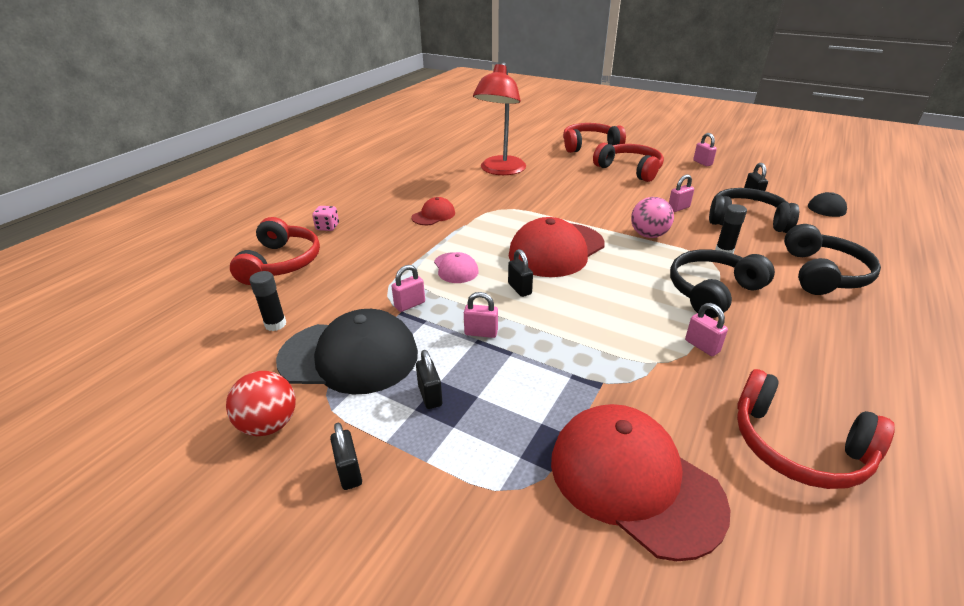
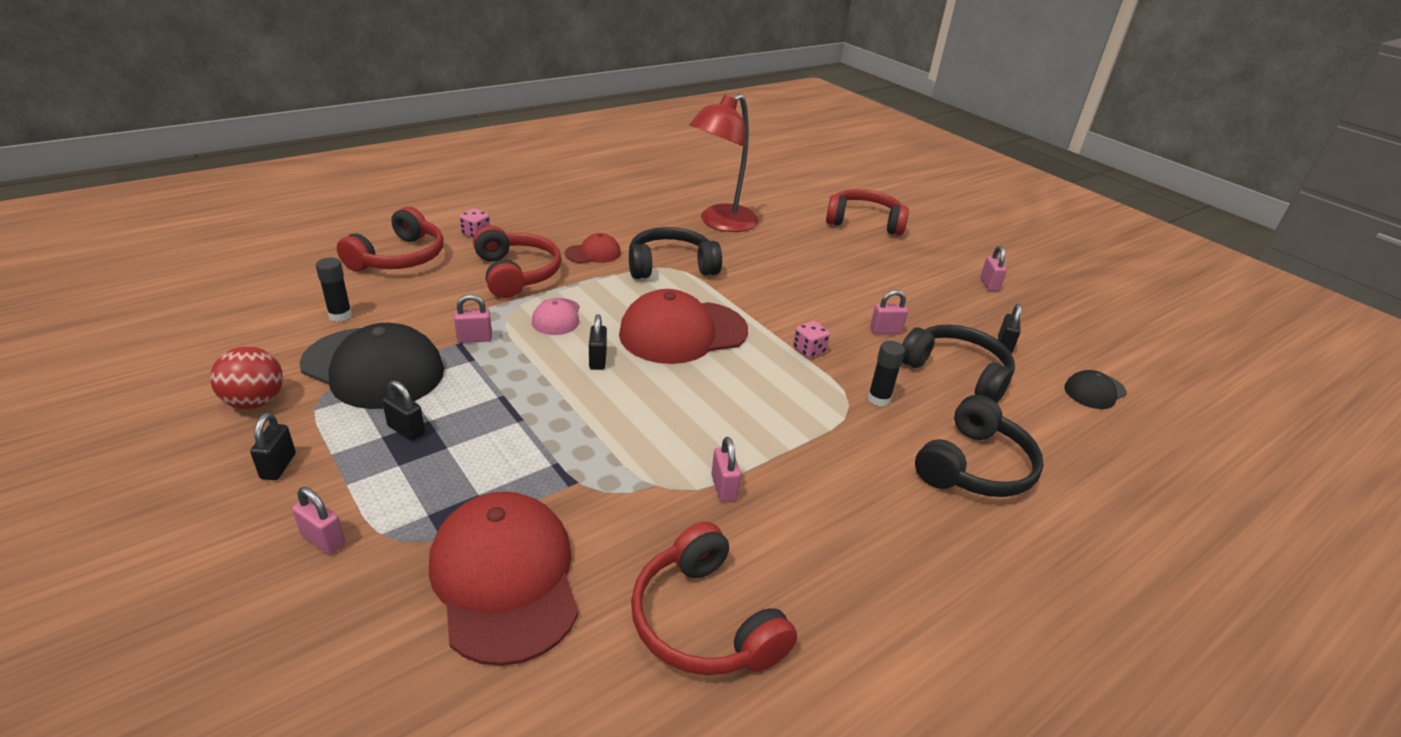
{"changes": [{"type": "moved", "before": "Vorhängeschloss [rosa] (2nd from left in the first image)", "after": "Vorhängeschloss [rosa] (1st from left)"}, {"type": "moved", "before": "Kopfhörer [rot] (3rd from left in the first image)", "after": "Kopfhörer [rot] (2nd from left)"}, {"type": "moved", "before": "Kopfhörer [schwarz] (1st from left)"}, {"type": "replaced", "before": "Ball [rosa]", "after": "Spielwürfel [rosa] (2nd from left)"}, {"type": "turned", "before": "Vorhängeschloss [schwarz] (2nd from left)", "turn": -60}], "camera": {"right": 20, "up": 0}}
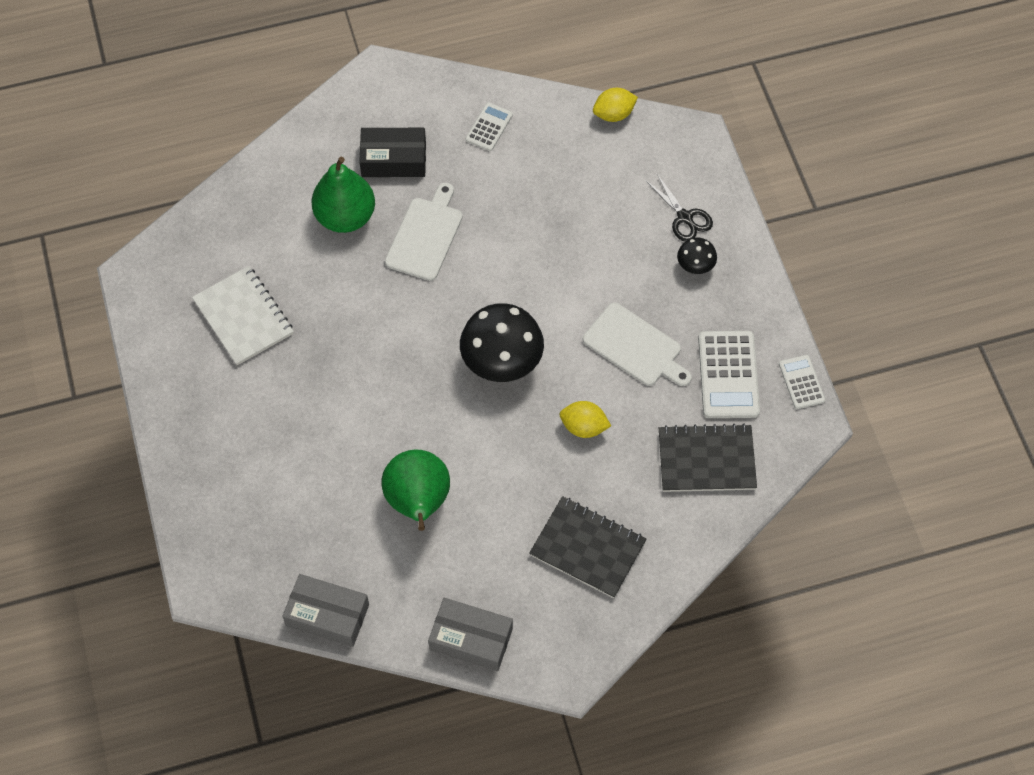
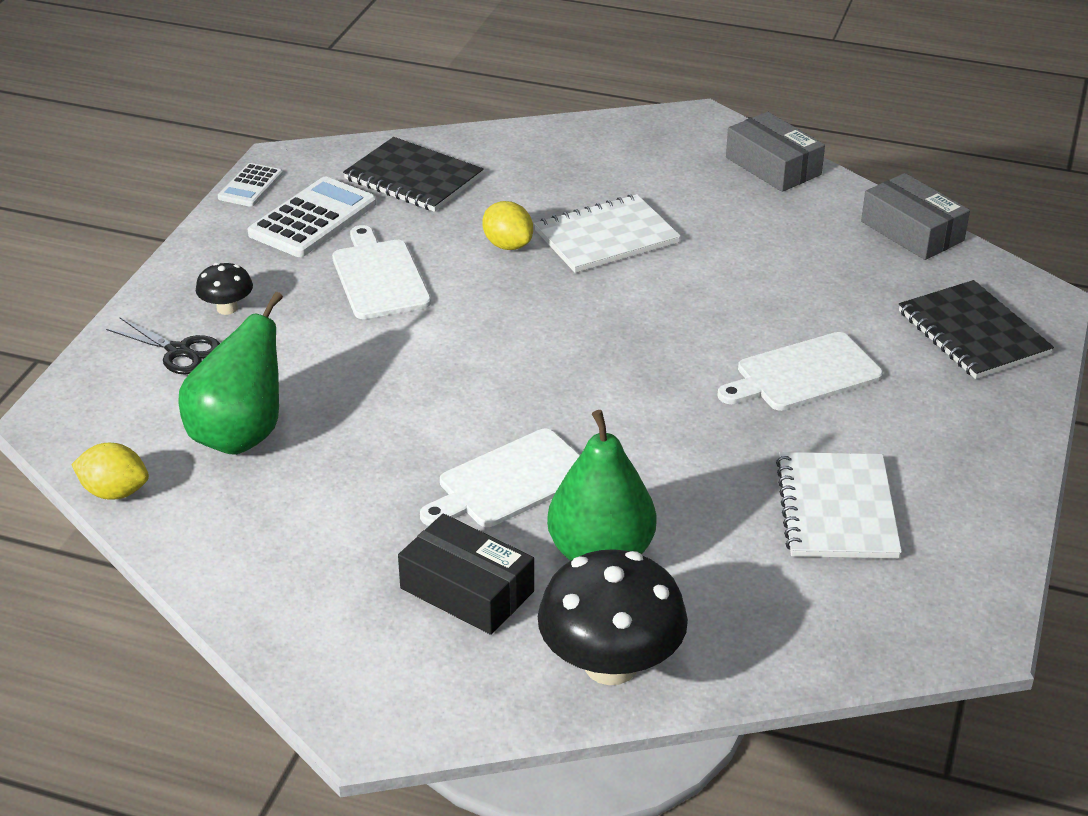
{"changes": [{"type": "removed", "before": "Taschenrechner [weiß] (1st from left)"}, {"type": "added", "after": "Notizbuch [weiß] (1st from left)"}, {"type": "added", "after": "Schneidebrett [weiß] (3rd from left)"}, {"type": "moved", "before": "Birne [grün] (2nd from left in the first image)", "after": "Birne [grün] (1st from left)"}, {"type": "moved", "before": "Pilz [schwarz] (1st from left in the first image)", "after": "Pilz [schwarz] (2nd from left)"}, {"type": "moved", "before": "Notizbuch [schwarz] (1st from left in the first image)", "after": "Notizbuch [schwarz] (2nd from left)"}, {"type": "turned", "before": "Schere [schwarz]", "turn": 120}], "camera": {"right": -145, "up": -25}}
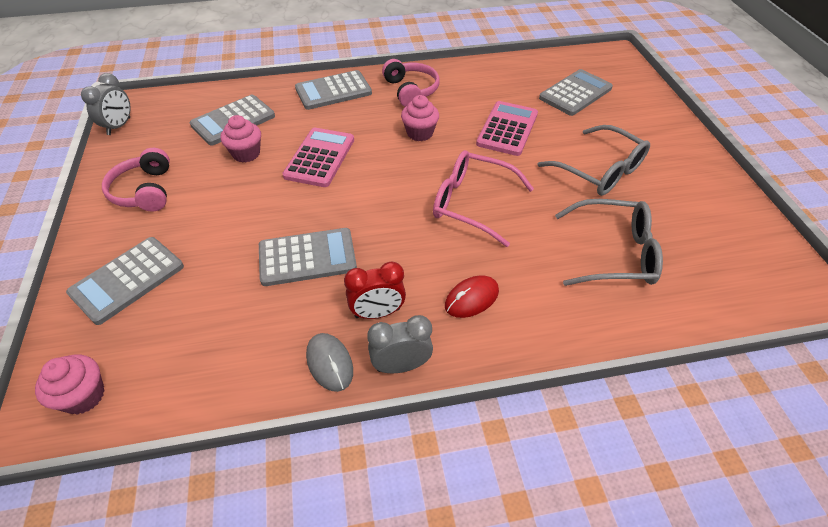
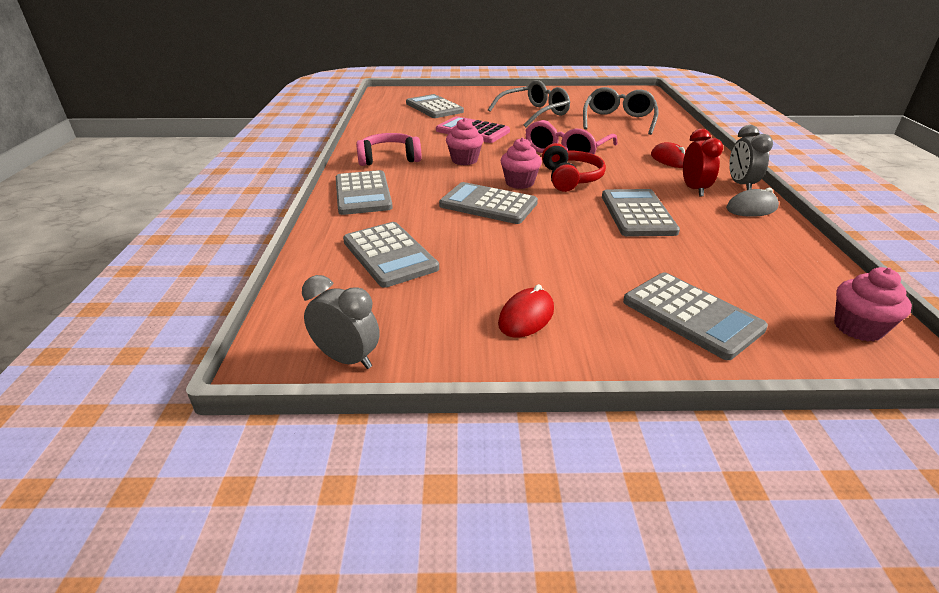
{"changes": [{"type": "added", "after": "Kopfhörer [rot]"}, {"type": "moved", "before": "Muffin [rosa] (2nd from left)"}, {"type": "replaced", "before": "Kopfhörer [rosa] (1st from left)", "after": "Computermaus [rot] (1st from left)"}, {"type": "recoloured", "before": "Taschenrechner [rosa] (1st from left)", "after": "Taschenrechner [grau] (4th from left)"}], "camera": {"right": -80, "up": -15}}
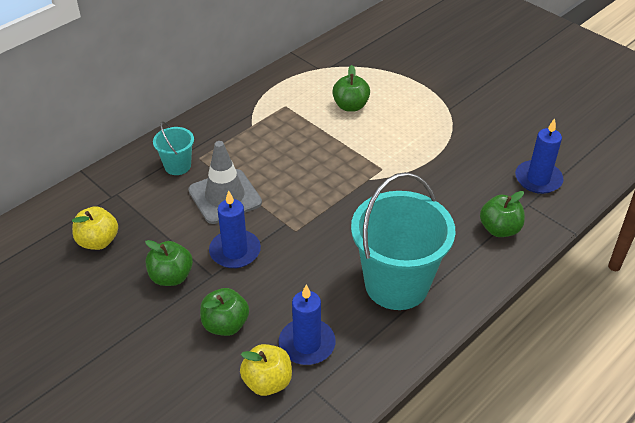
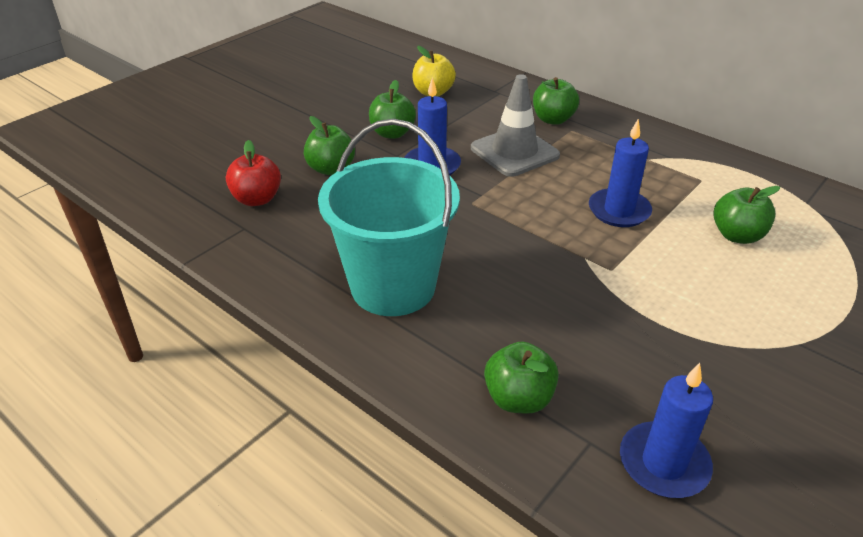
{"changes": [{"type": "moved", "before": "Kerze [blau] (2nd from left)"}, {"type": "replaced", "before": "Eimer [türkis] (1st from left)", "after": "Apfel [grün] (4th from left)"}, {"type": "recoloured", "before": "Apfel [gelb] (2nd from left)", "after": "Apfel [rot]"}], "camera": {"right": 85, "up": -5}}
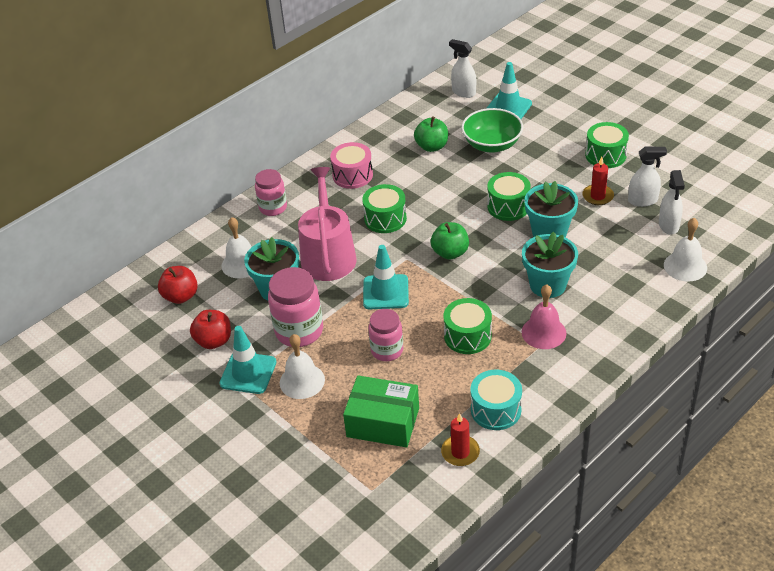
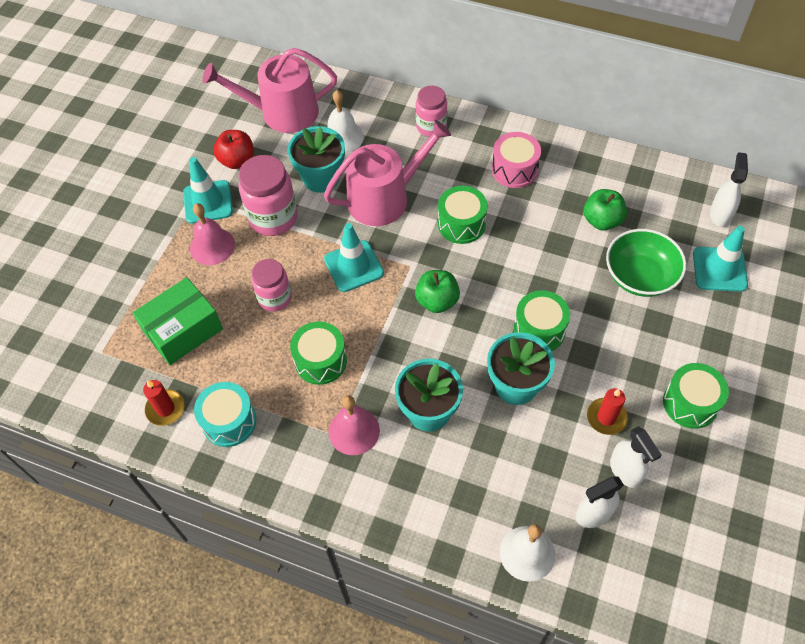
{"changes": [{"type": "replaced", "before": "Apfel [rot] (1st from left)", "after": "Gießkanne [rosa] (1st from left)"}, {"type": "recoloured", "before": "Glocke [weiß] (2nd from left)", "after": "Glocke [rosa] (1st from left)"}, {"type": "turned", "before": "Schachtel [grün]", "turn": 60}], "camera": {"right": 65, "up": 15}}
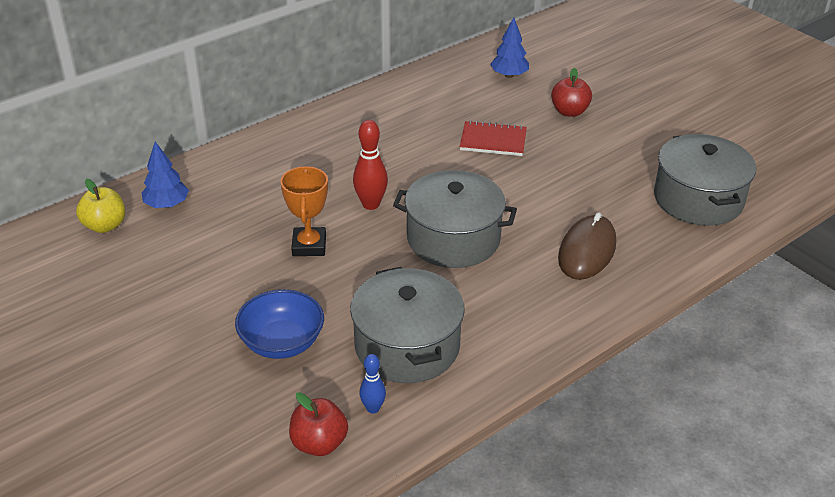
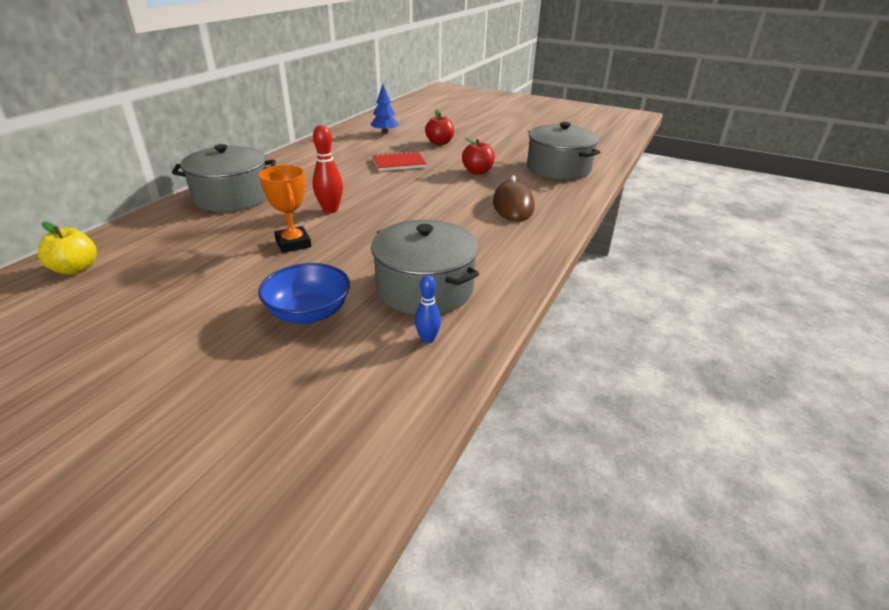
{"changes": [{"type": "removed", "before": "Baum [blau] (1st from left)"}, {"type": "moved", "before": "Apfel [rot] (1st from left in the first image)", "after": "Apfel [rot] (2nd from left)"}, {"type": "moved", "before": "Kochtopf [grau] (2nd from left in the first image)", "after": "Kochtopf [grau] (1st from left)"}], "camera": {"right": -25, "up": -5}}
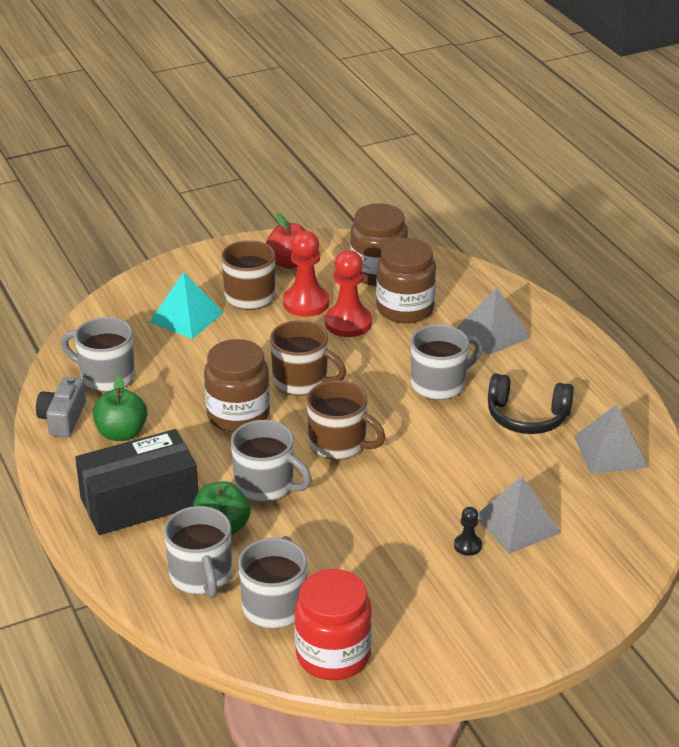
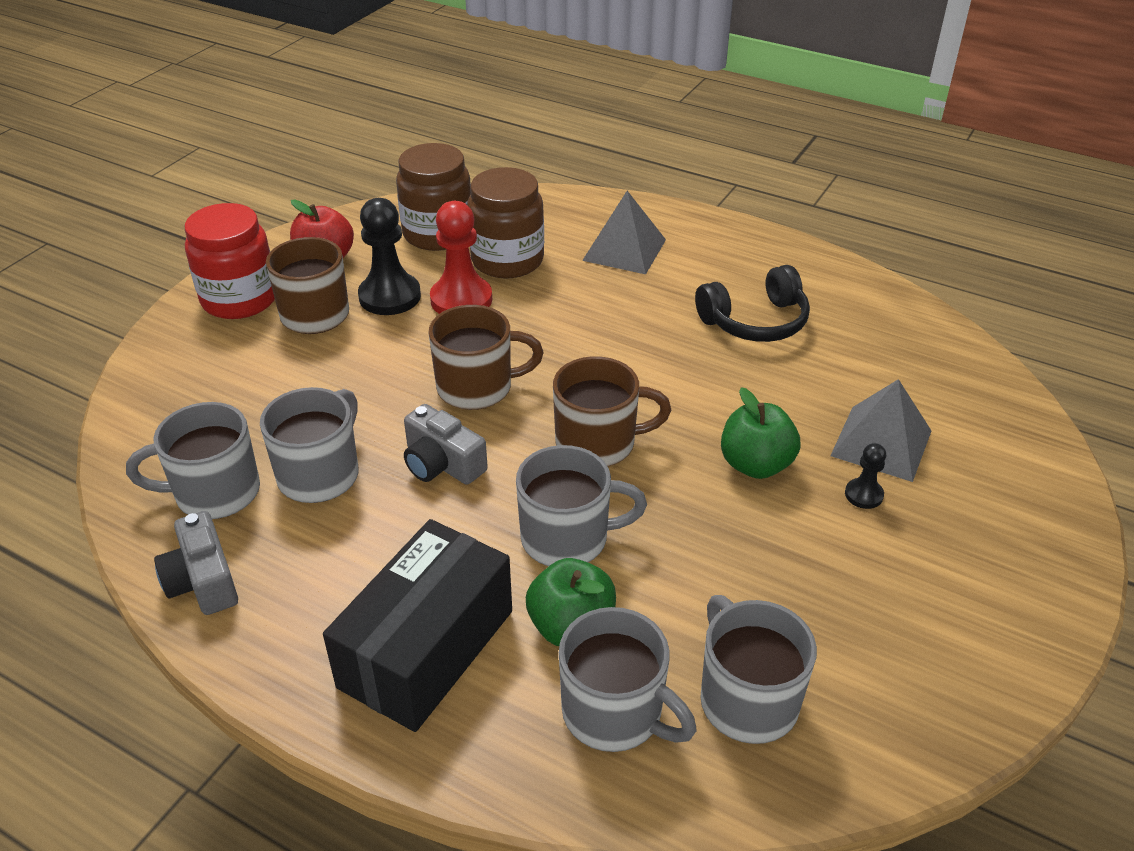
{"changes": [{"type": "removed", "before": "Pyramide [türkis]"}, {"type": "removed", "before": "Pyramide [grau] (3rd from left)"}, {"type": "moved", "before": "Apfel [grün] (1st from left in the first image)", "after": "Apfel [grün] (2nd from left)"}, {"type": "moved", "before": "Einmachglas [rot]"}, {"type": "moved", "before": "Tasse [grau] (5th from left in the first image)", "after": "Tasse [grau] (2nd from left)"}, {"type": "replaced", "before": "Einmachglas [braun] (1st from left)", "after": "Kamera [grau] (2nd from left)"}, {"type": "recoloured", "before": "Bauer [rot] (1st from left)", "after": "Bauer [schwarz] (1st from left)"}], "camera": {"right": -35, "up": 5}}
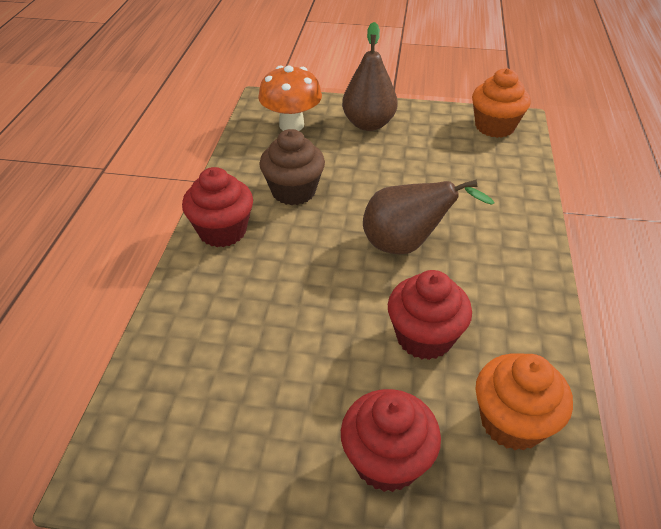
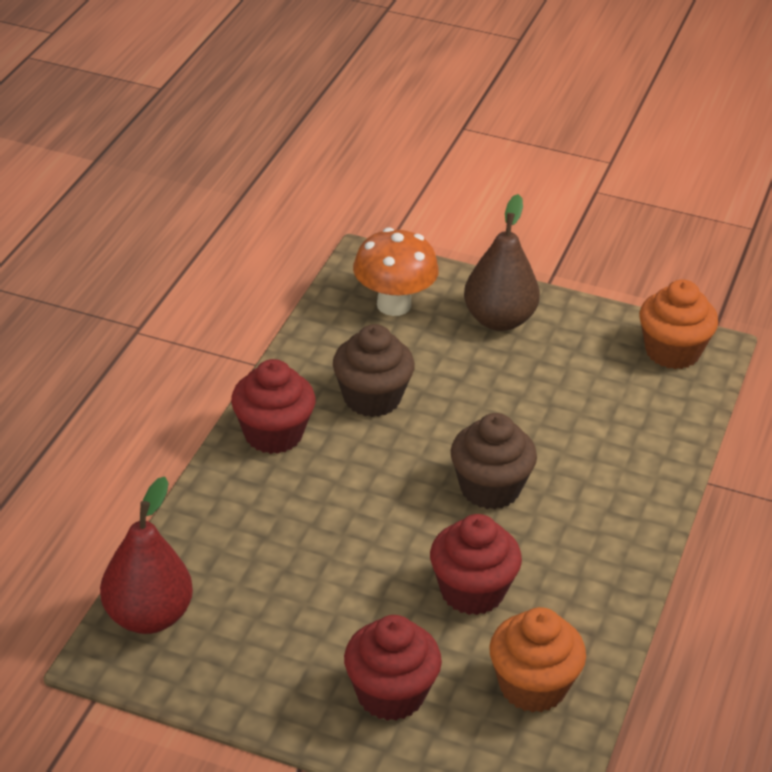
{"changes": [{"type": "added", "after": "Birne [rot]"}, {"type": "replaced", "before": "Birne [braun] (2nd from left)", "after": "Muffin [braun] (2nd from left)"}], "camera": {"right": 10, "up": -5}}
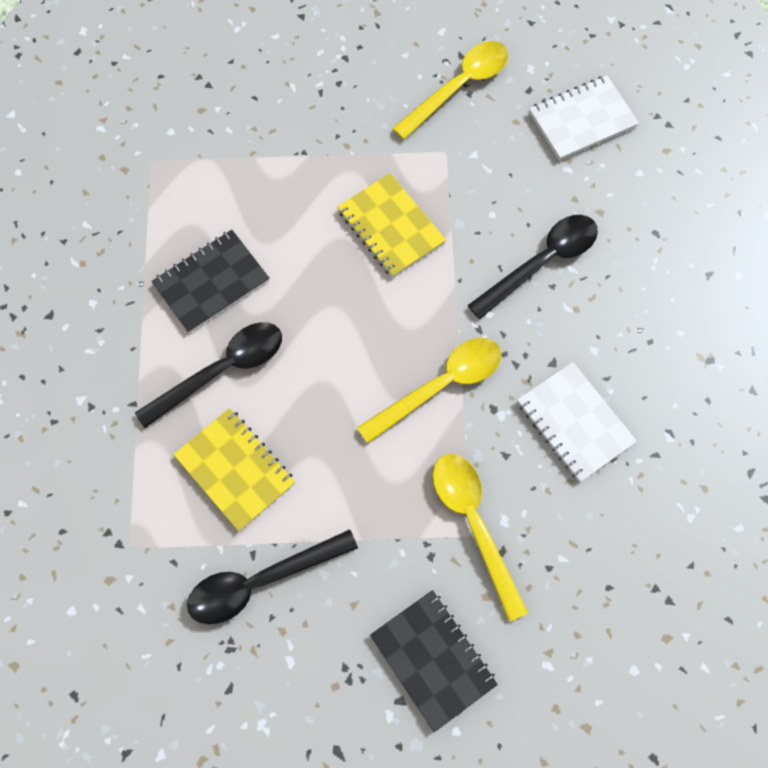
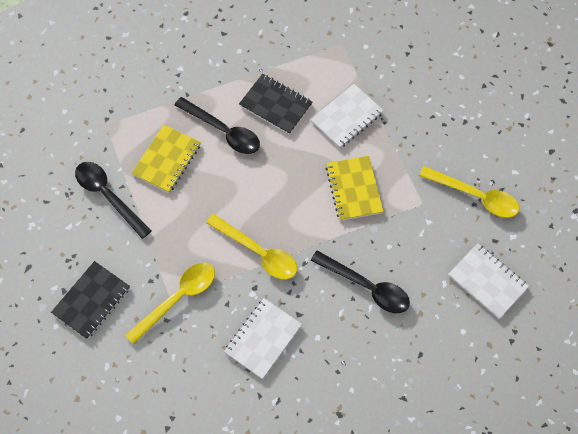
{"changes": [{"type": "added", "after": "Notizbuch [weiß] (2nd from left)"}, {"type": "turned", "before": "Notizbuch [gelb] (2nd from left)", "turn": -45}], "camera": {"right": 70, "up": -5}}
